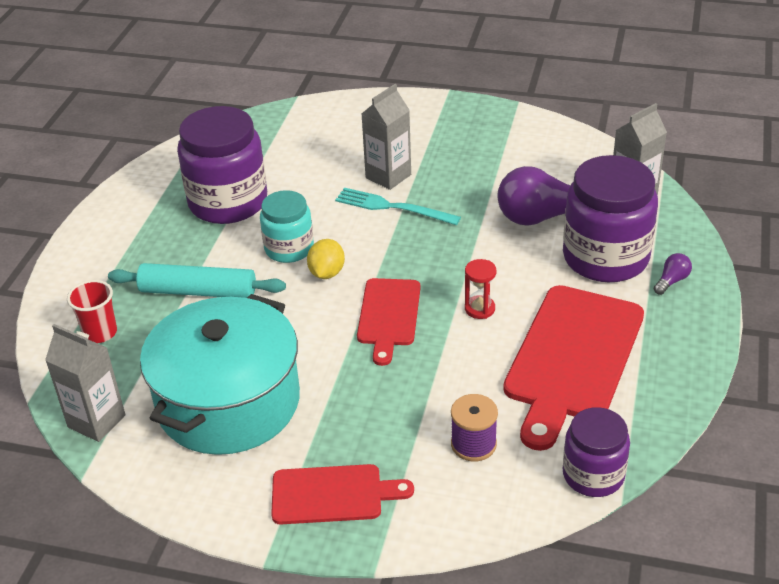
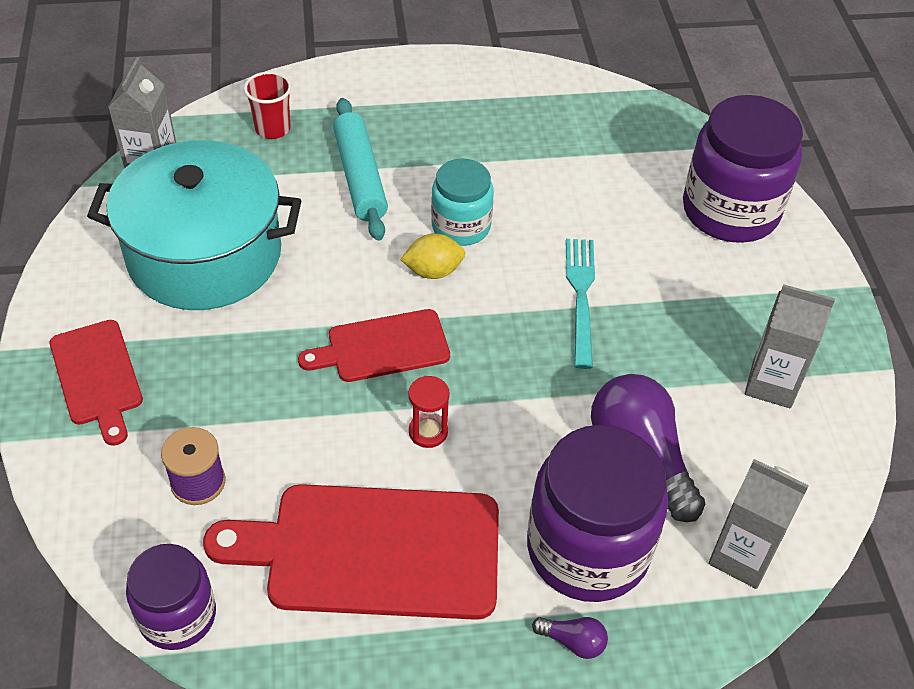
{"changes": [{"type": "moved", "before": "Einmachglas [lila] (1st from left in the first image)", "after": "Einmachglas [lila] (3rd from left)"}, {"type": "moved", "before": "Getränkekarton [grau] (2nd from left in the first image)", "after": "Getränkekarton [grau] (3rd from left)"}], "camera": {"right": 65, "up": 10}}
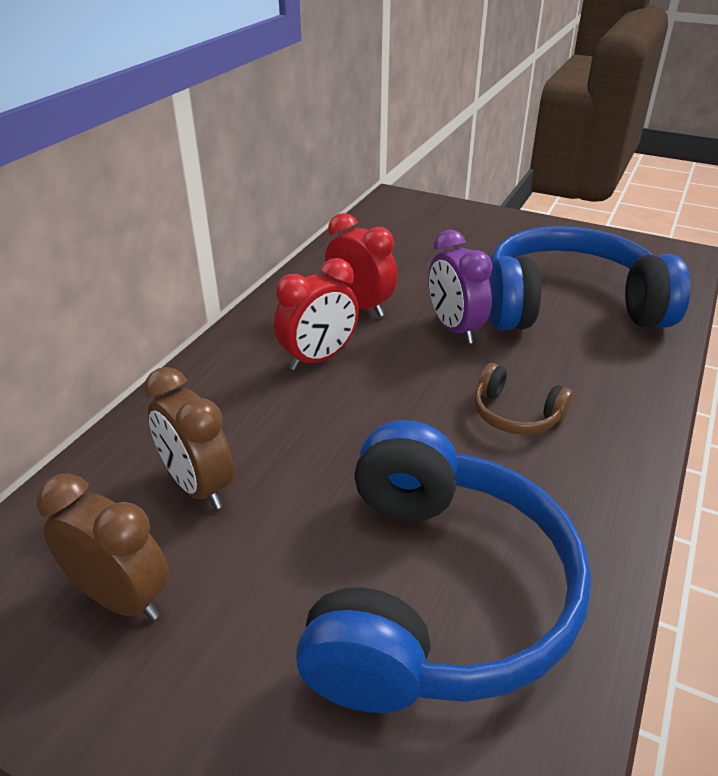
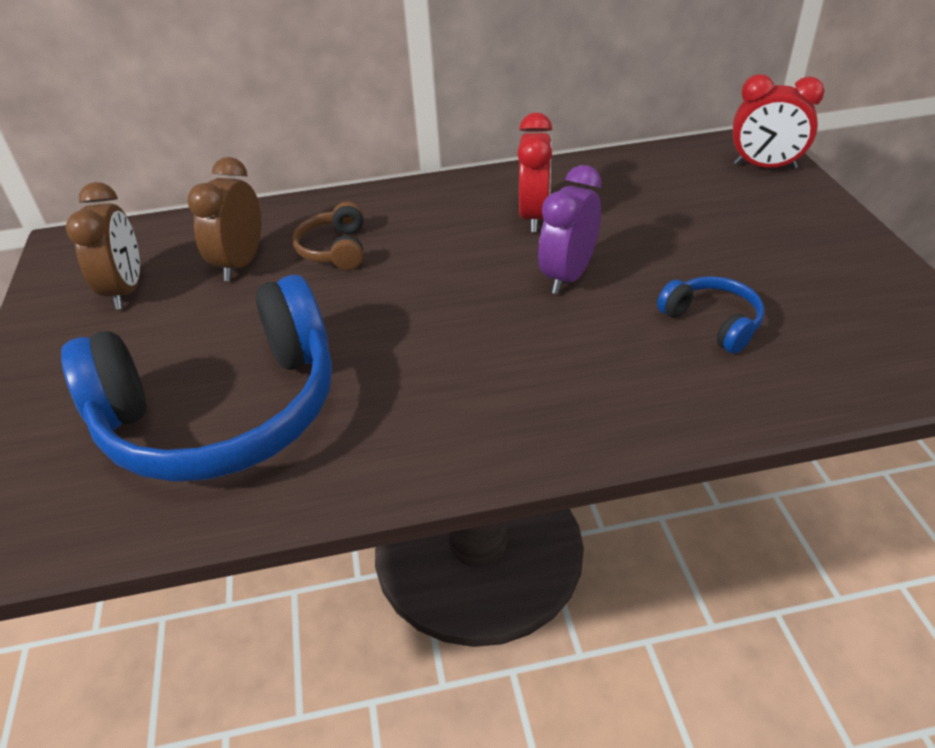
{"changes": [{"type": "moved", "before": "Wecker [rot] (1st from left in the first image)", "after": "Wecker [rot] (2nd from left)"}, {"type": "moved", "before": "Kopfhörer [braun]"}, {"type": "resized", "before": "Kopfhörer [blau] (2nd from left)", "scale": 0.42}], "camera": {"right": 55, "up": 5}}
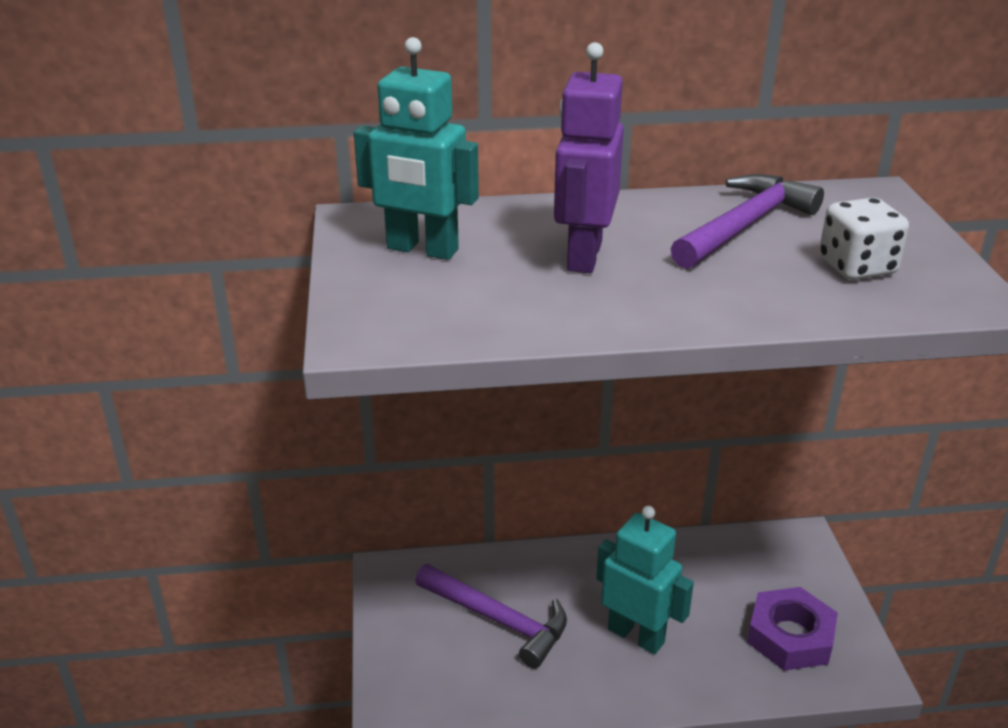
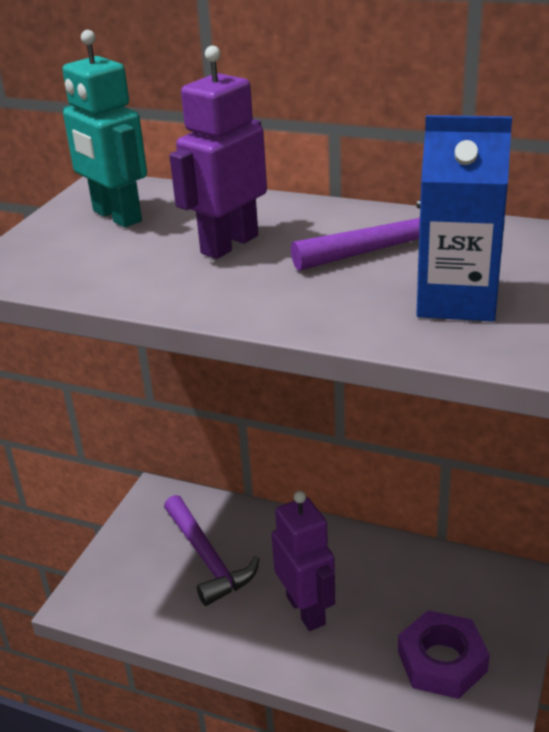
{"changes": [{"type": "replaced", "before": "Spielwürfel [weiß]", "after": "Getränkekarton [blau]"}, {"type": "recoloured", "before": "Roboter [türkis] (2nd from left)", "after": "Roboter [lila] (2nd from left)"}], "camera": {"right": 30, "up": 0}}
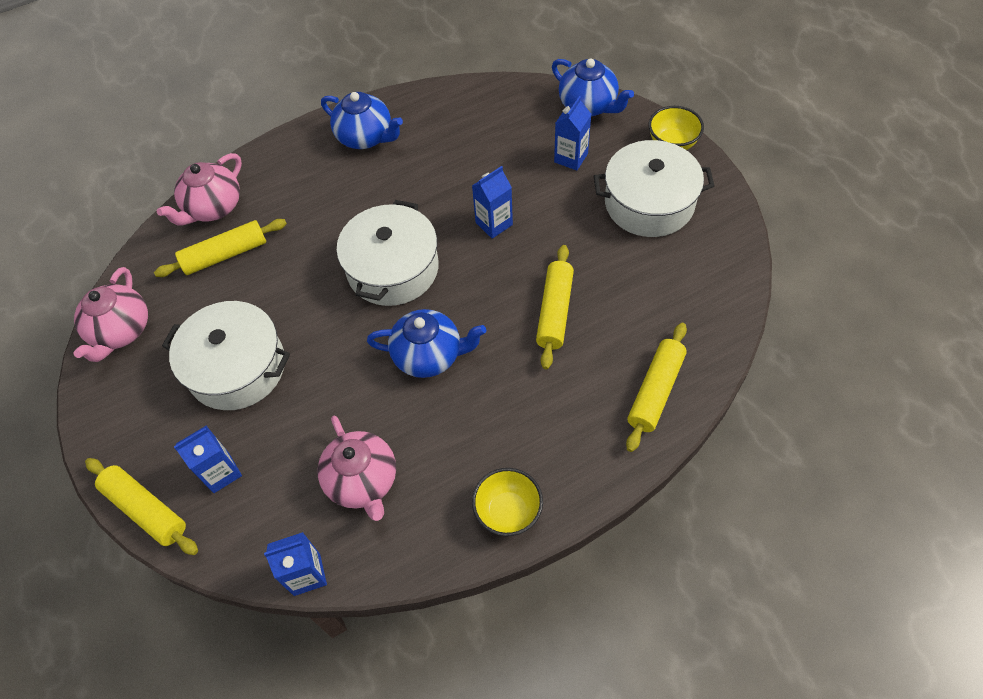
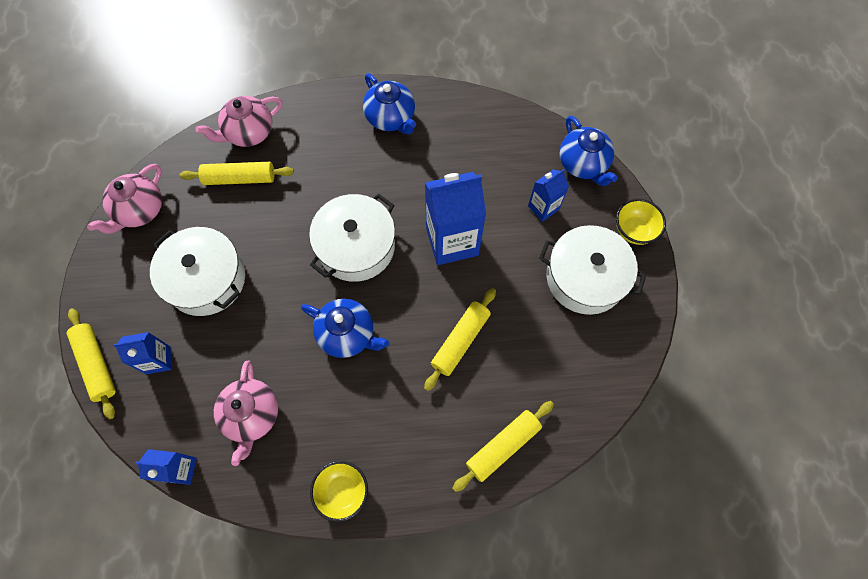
{"changes": [{"type": "resized", "before": "Getränkekarton [blau] (3rd from left)", "scale": 1.87}], "camera": {"right": 20, "up": 10}}
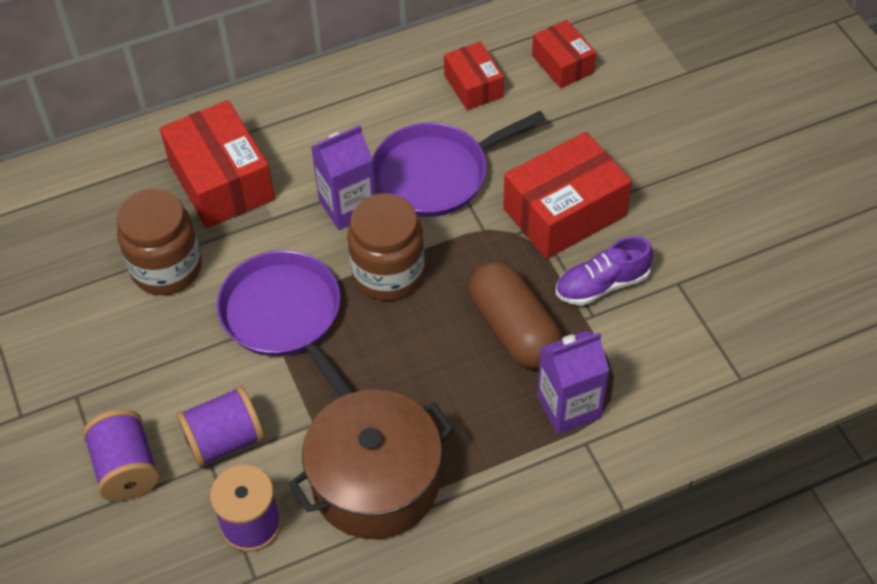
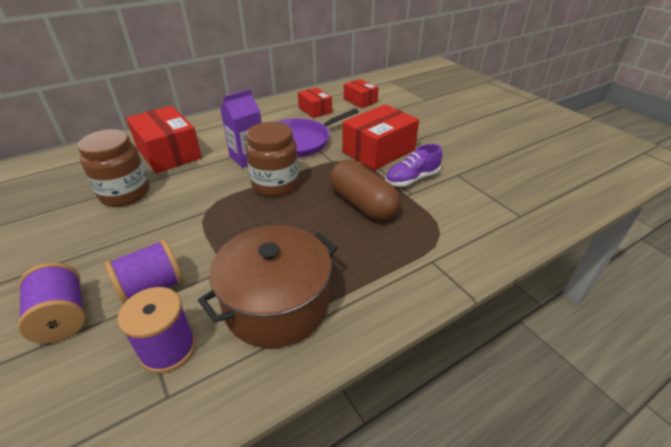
{"changes": [{"type": "removed", "before": "Pfanne [lila] (1st from left)"}, {"type": "removed", "before": "Getränkekarton [lila] (2nd from left)"}], "camera": {"right": -10, "up": -15}}
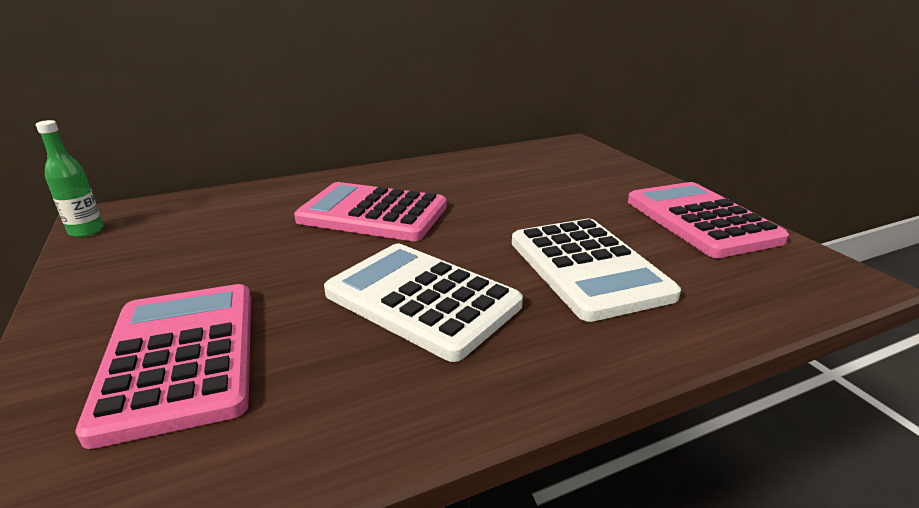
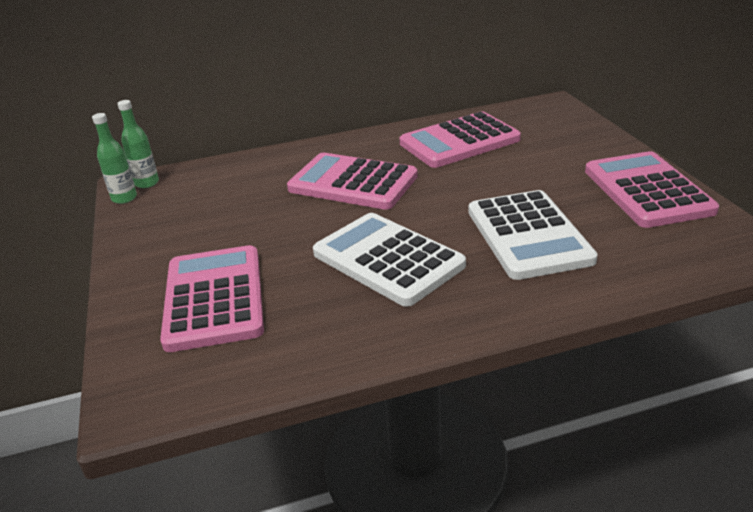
{"changes": [{"type": "added", "after": "Flasche [grün] (2nd from left)"}, {"type": "added", "after": "Taschenrechner [rosa] (3rd from left)"}], "camera": {"right": 10, "up": 5}}
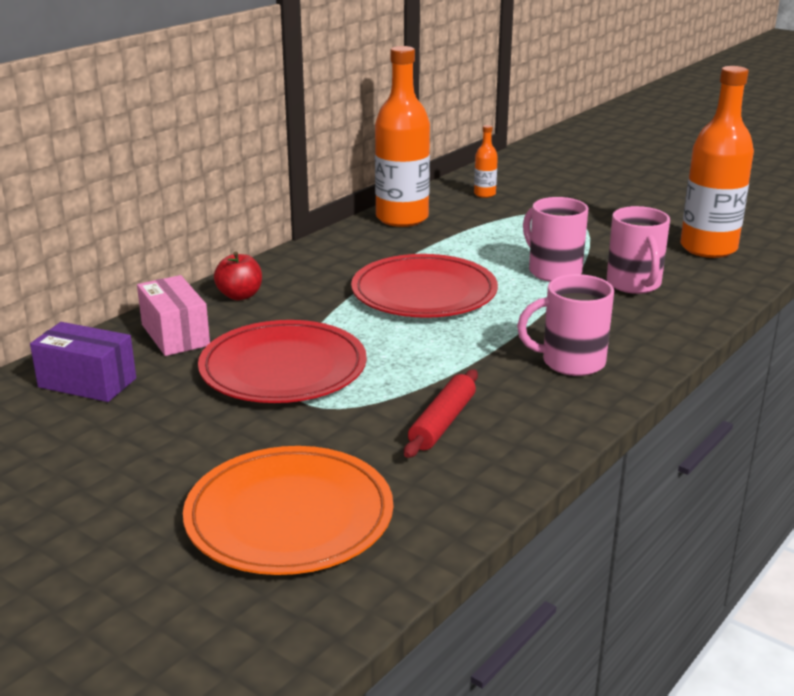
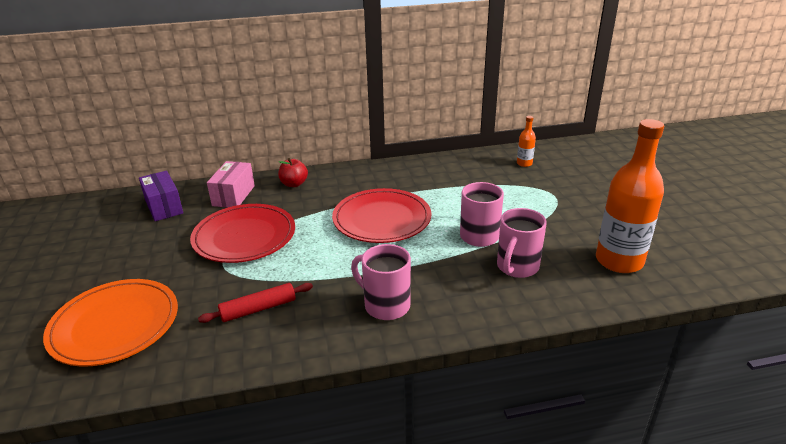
{"changes": [{"type": "removed", "before": "Flasche [orange] (1st from left)"}], "camera": {"right": 40, "up": 5}}
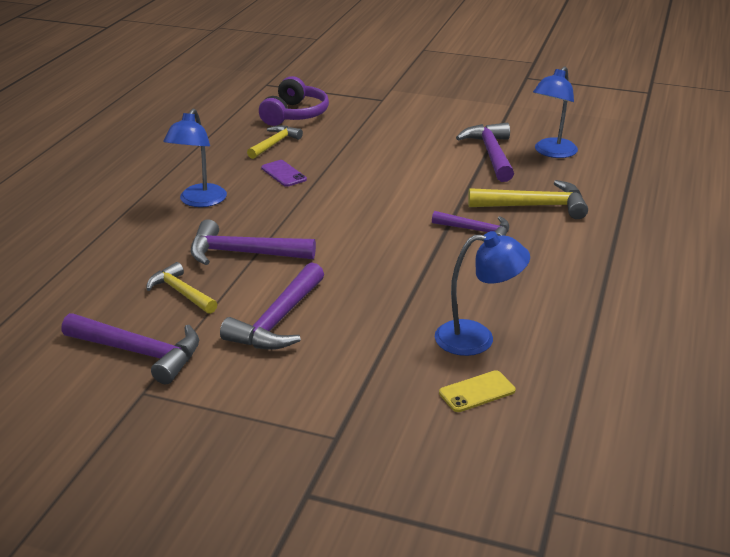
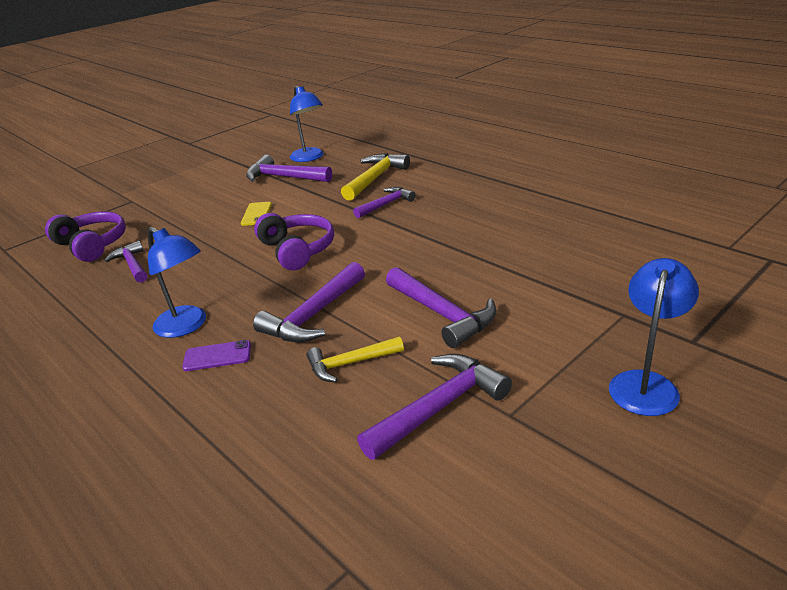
{"changes": [{"type": "added", "after": "Kopfhörer [lila] (2nd from left)"}, {"type": "moved", "before": "Handy [lila]"}, {"type": "moved", "before": "Lampe [blau] (2nd from left in the first image)", "after": "Lampe [blau] (3rd from left)"}, {"type": "moved", "before": "Handy [gelb]"}, {"type": "recoloured", "before": "Hammer [gelb] (2nd from left)", "after": "Hammer [lila] (1st from left)"}], "camera": {"right": -60, "up": 0}}
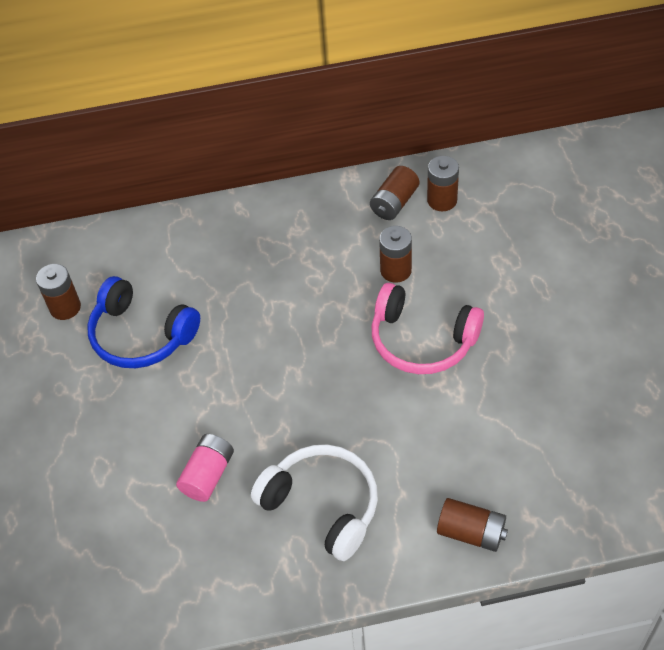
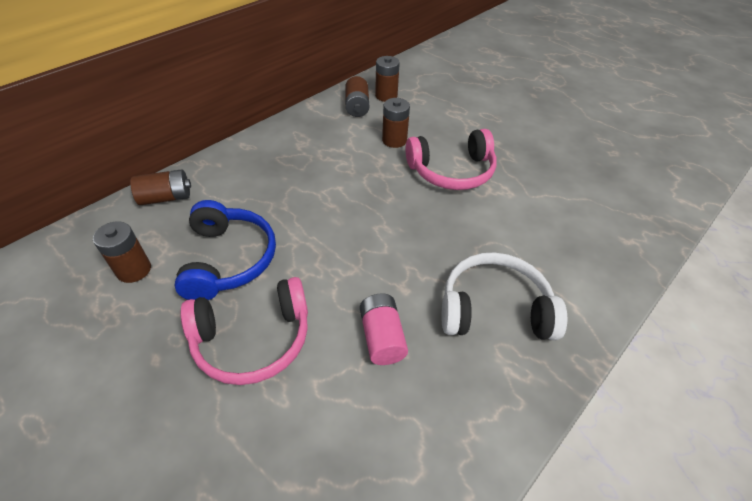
{"changes": [{"type": "added", "after": "Kopfhörer [rosa] (1st from left)"}, {"type": "moved", "before": "Batterie [braun] (5th from left in the first image)", "after": "Batterie [braun] (2nd from left)"}, {"type": "turned", "before": "Kopfhörer [blau]", "turn": -90}], "camera": {"right": -40, "up": -5}}
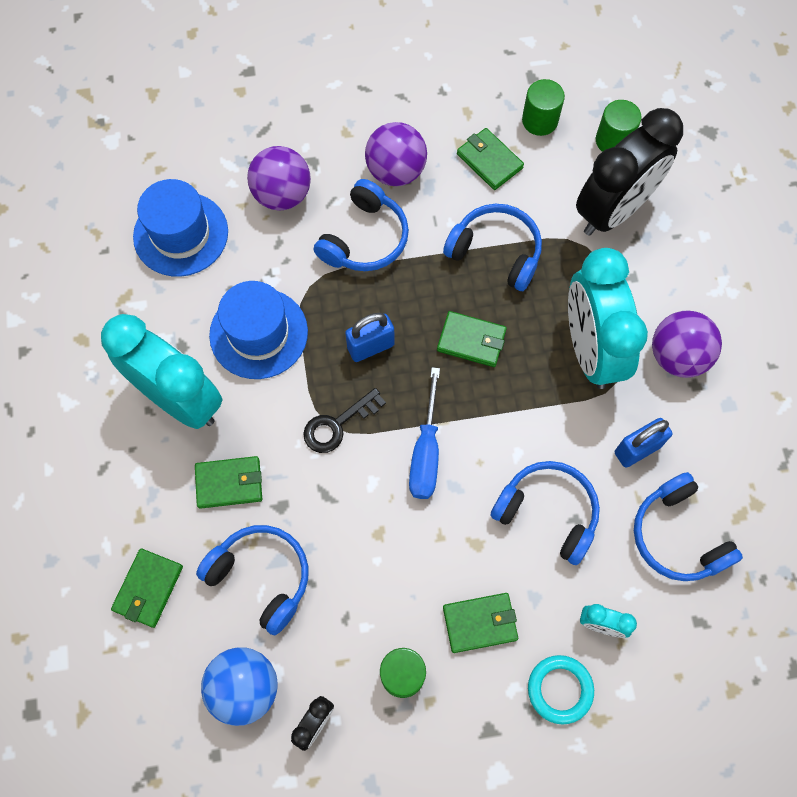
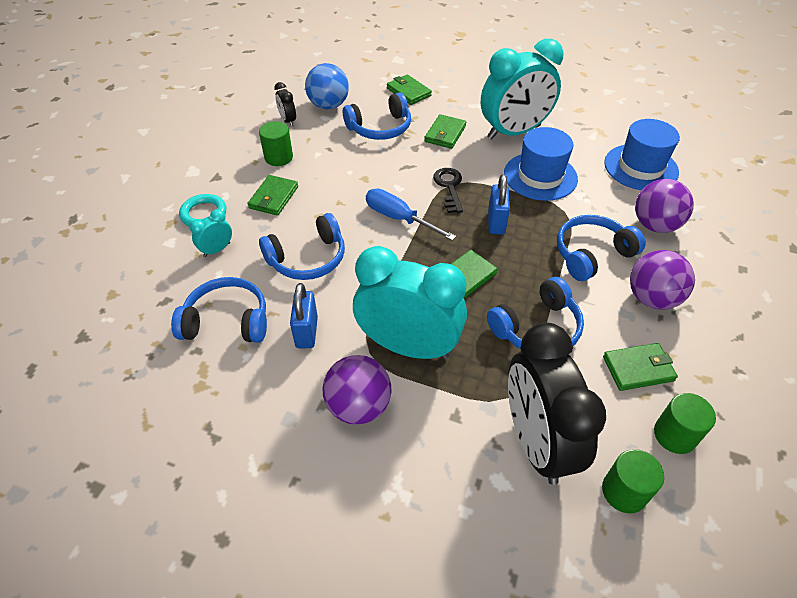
{"changes": [{"type": "turned", "before": "Kopfhörer [blau] (2nd from left in the first image)", "turn": 90}], "camera": {"right": 120, "up": -20}}
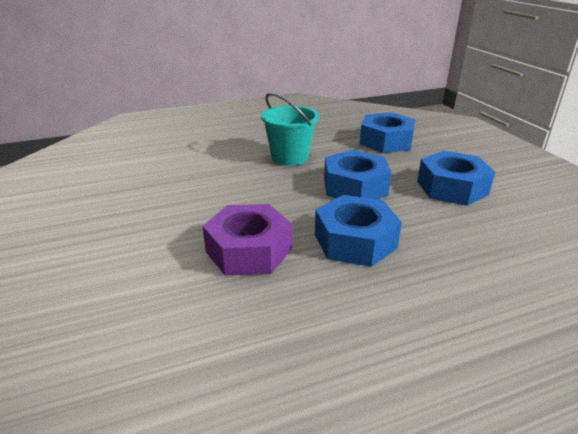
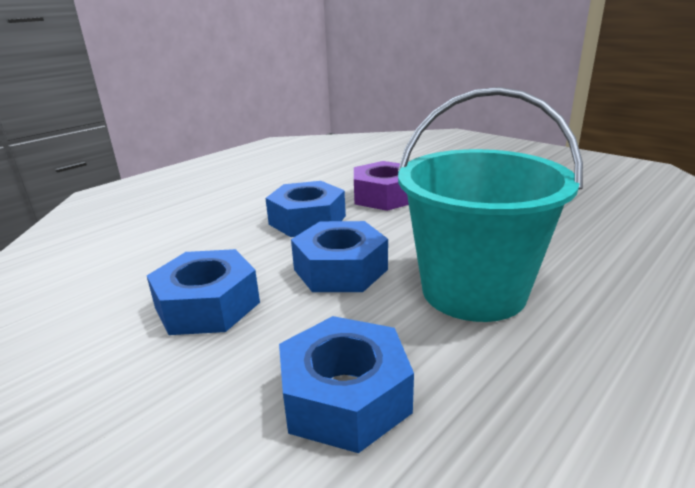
{"changes": [{"type": "resized", "before": "Eimer [türkis]", "scale": 1.64}], "camera": {"right": 155, "up": -5}}
